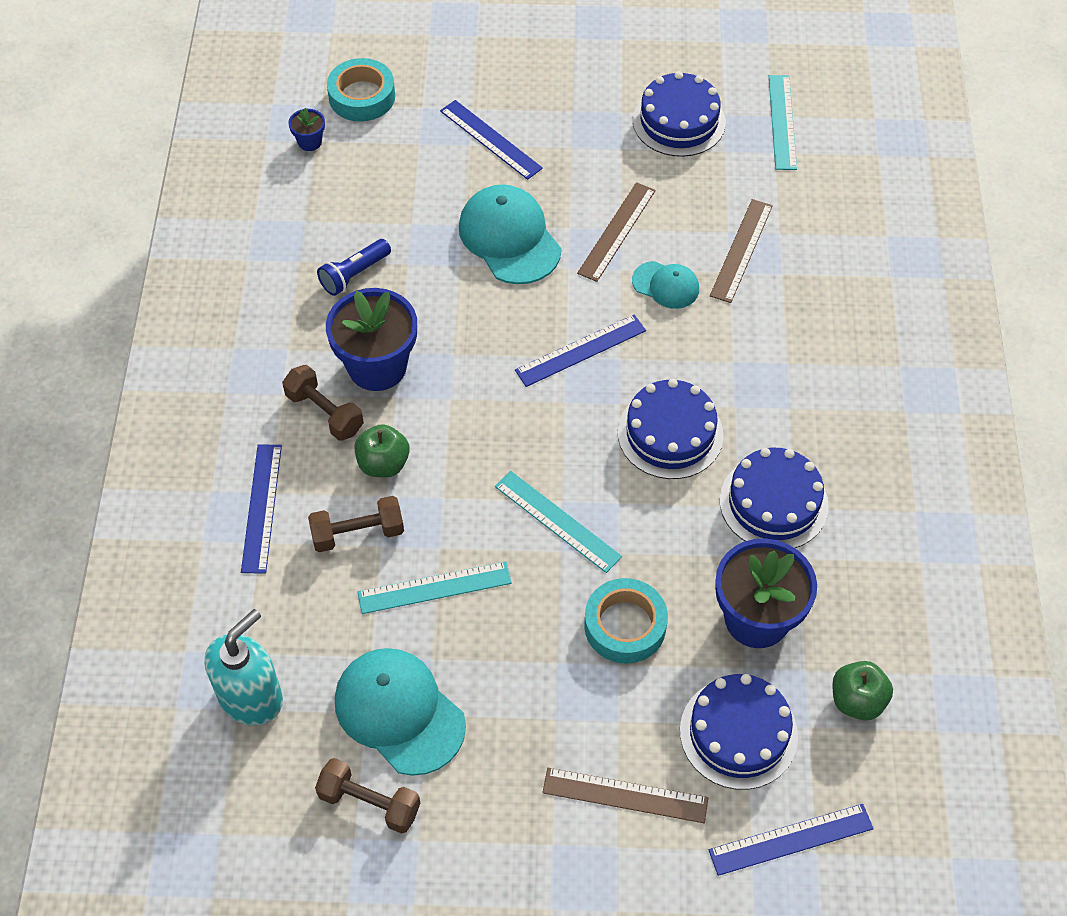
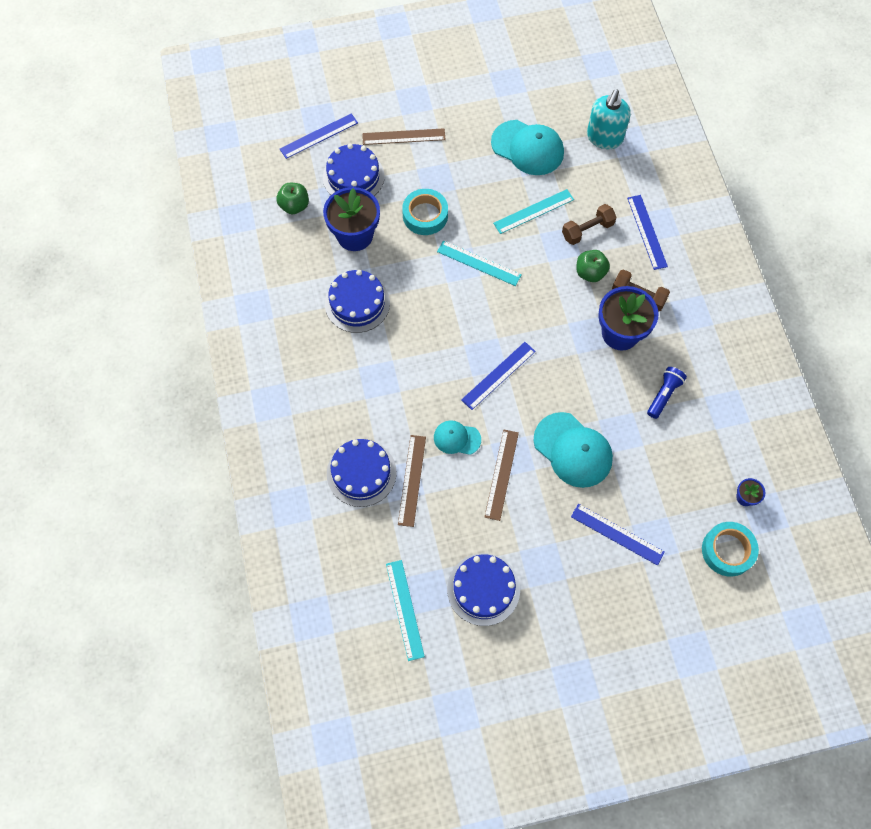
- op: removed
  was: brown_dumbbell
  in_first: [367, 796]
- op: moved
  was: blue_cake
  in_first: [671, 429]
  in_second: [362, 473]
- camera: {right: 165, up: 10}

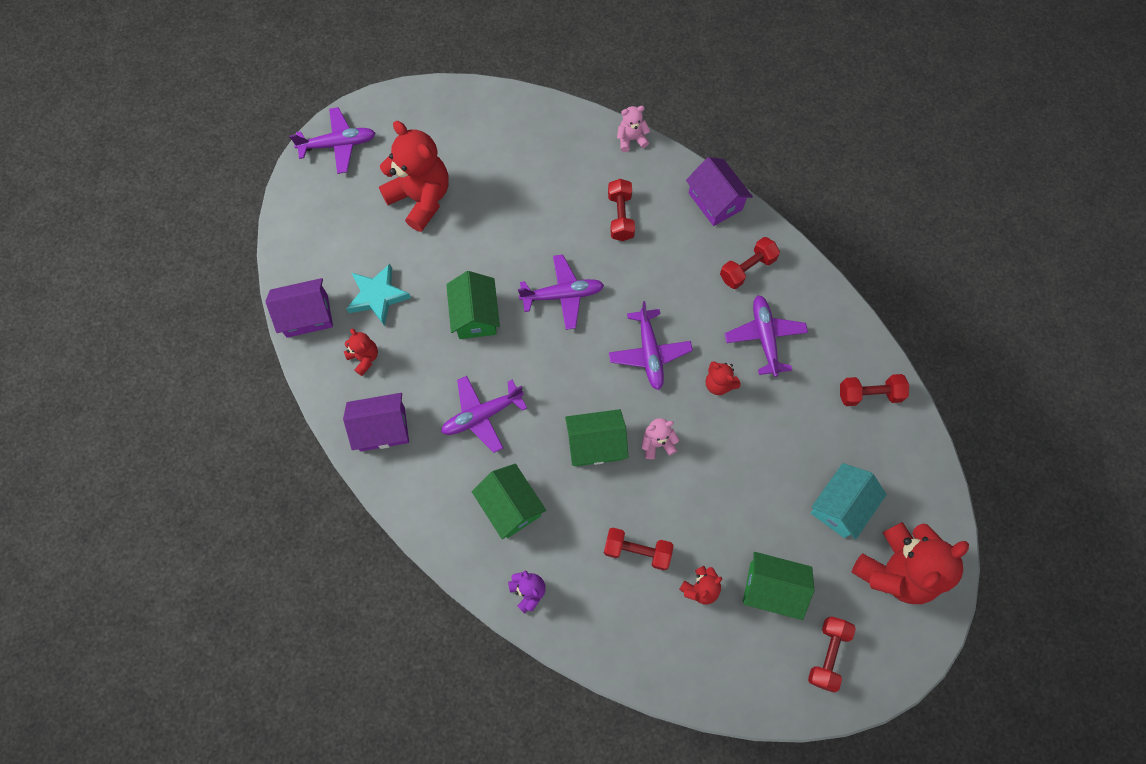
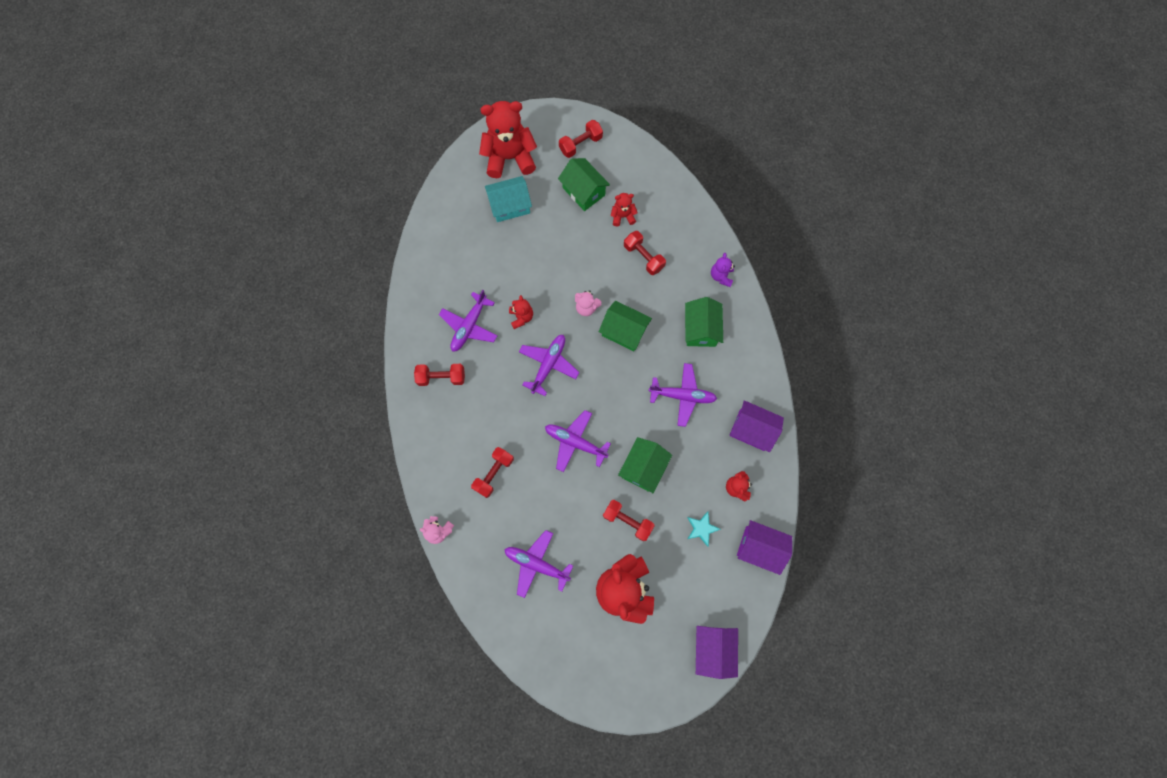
- op: moved
  was: purple_plane
  in_first: [332, 140]
  in_second: [538, 564]
- op: resized
  was: turquoise_star
  in_first: [378, 295]
  in_second: [704, 529]
  ratio: 0.66
- op: moved
  was: purple_house
  in_first: [719, 191]
  in_second: [717, 652]
- op: moved
  was: red_dumbbell
  in_first: [874, 390]
  in_second: [629, 520]
- camera: {right: -145, up: 5}

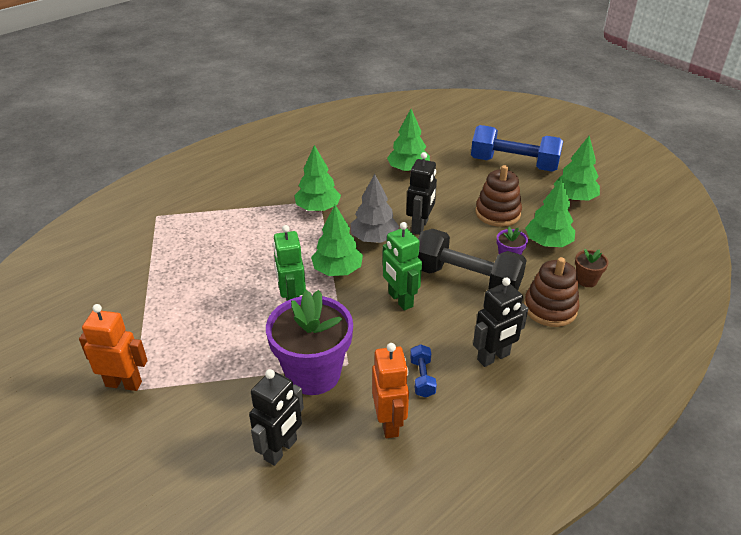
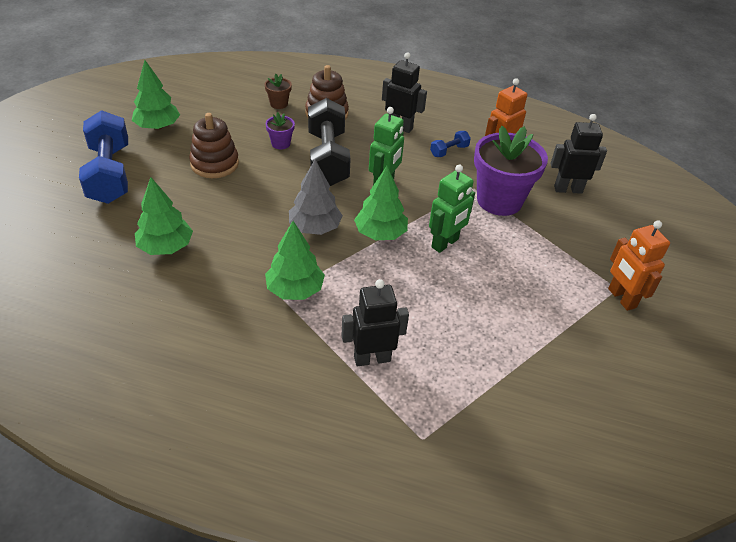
- op: moved
  was: black_robot
  in_first: [421, 193]
  in_second: [375, 322]
- op: removed
  was: green_tree
  in_first: [550, 212]
- camera: {right: -125, up: 5}

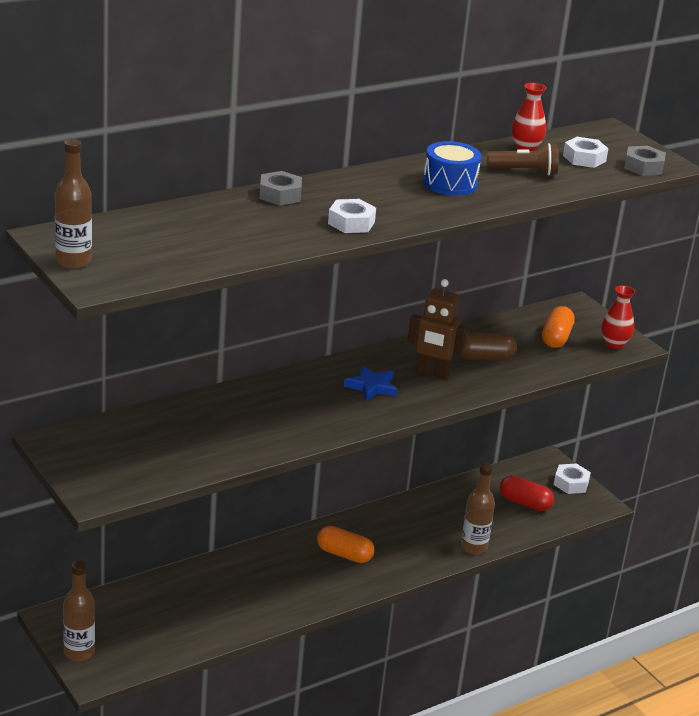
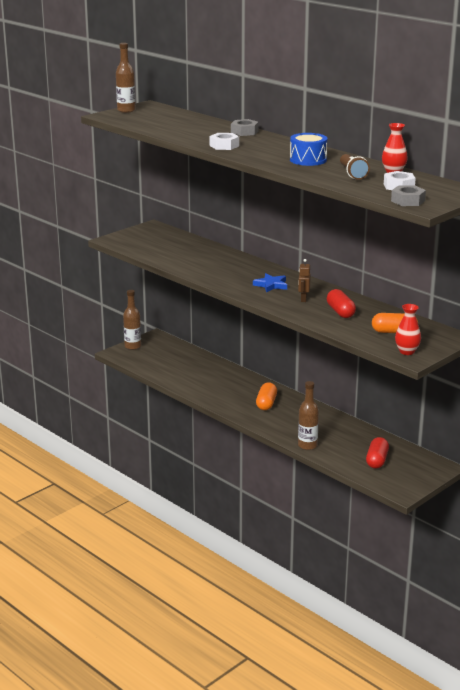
- op: resized
  was: brown_robot
  in_first: [438, 329]
  in_second: [304, 280]
  ratio: 0.59
- op: recoloured
  was: brown_capsule
  now: red_capsule
  in_first: [488, 346]
  in_second: [341, 303]
- op: removed
  was: white_nut
  in_first: [572, 478]
- camera: {right: 80, up: -5}

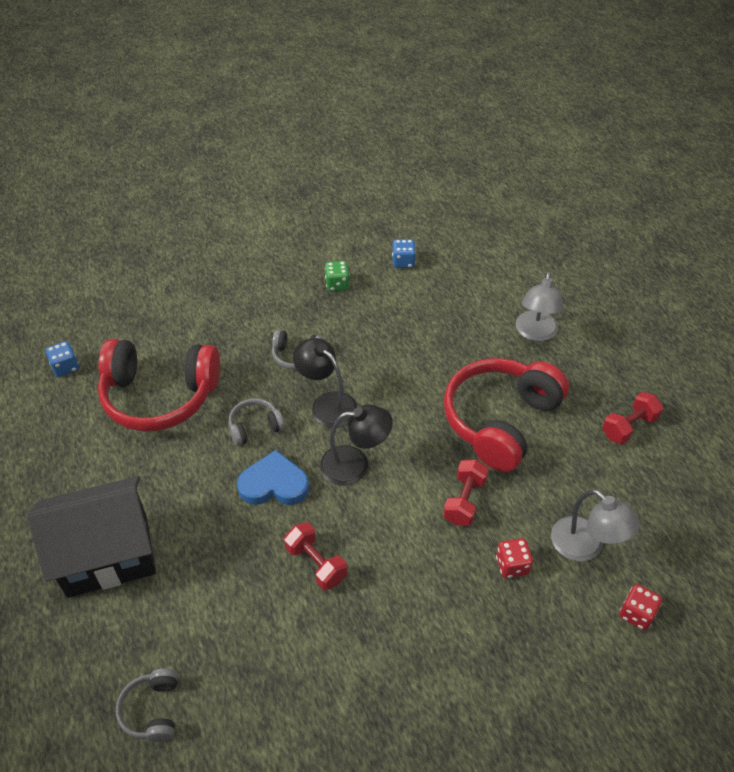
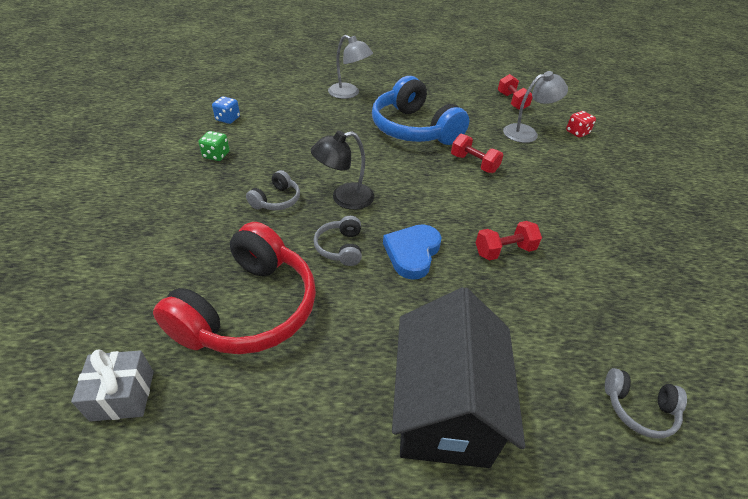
- op: replaced
  was: blue_dice
  now: grey_gift
  in_first: [62, 359]
  in_second: [112, 386]
- op: removed
  was: black_lamp
  in_first: [356, 445]
- op: recoloured
  was: red_headphones
  now: blue_headphones
  in_first: [506, 415]
  in_second: [420, 110]
- op: removed
  was: red_dice
  in_first: [514, 558]
- op: moved
  was: red_dumbbell
  in_first: [632, 418]
  in_second: [515, 92]
- camera: {right: -70, up: -5}

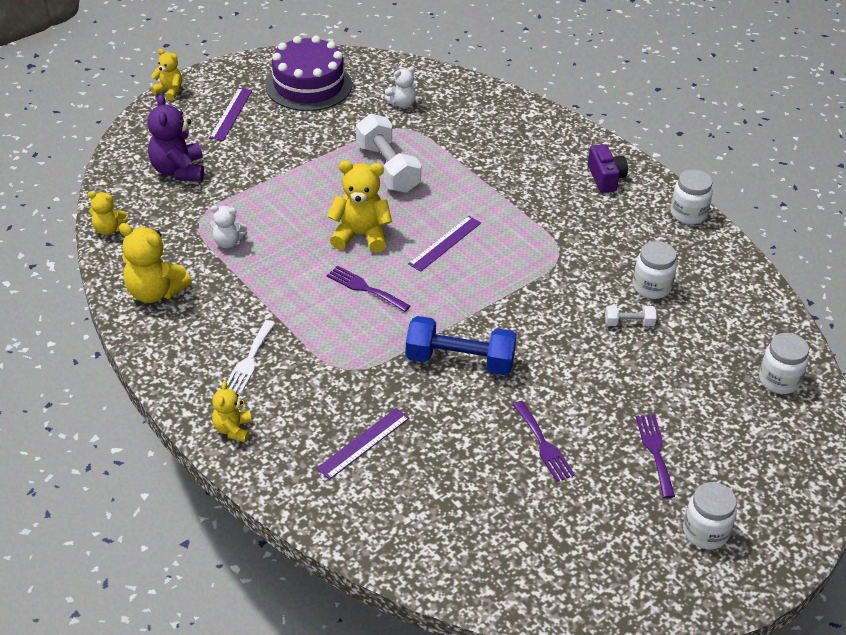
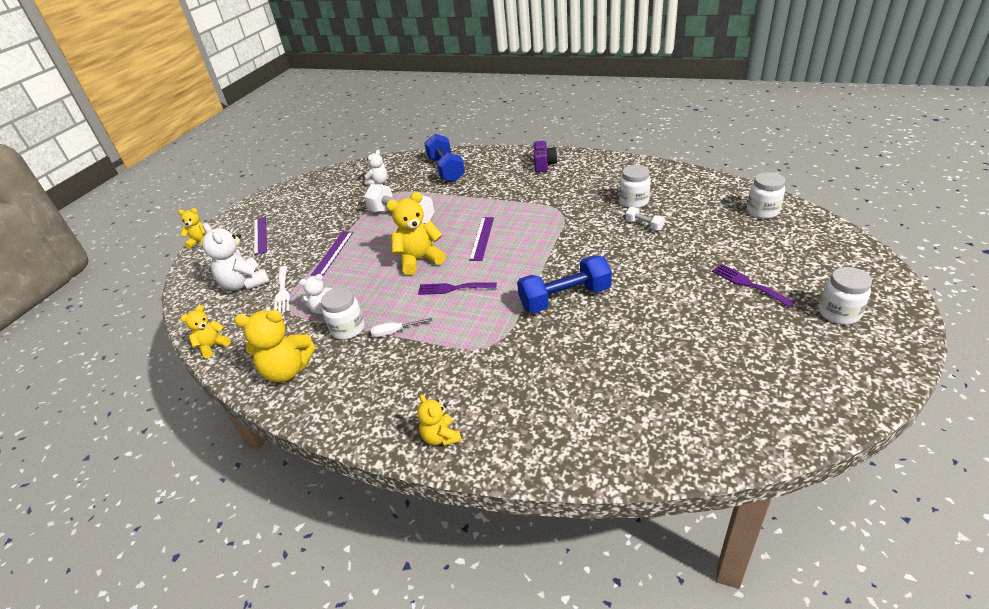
- op: turned
  was: yellow_teddy_bear
  in_first: [108, 213]
  in_second: [206, 331]
  clockwise: 150
- op: recoloured
  was: purple_teddy_bear
  now: white_teddy_bear
  in_first: [175, 138]
  in_second: [236, 256]
- op: moved
  was: white_fork
  in_first: [251, 357]
  in_second: [282, 289]
- op: removed
  was: purple_cake
  in_first: [308, 73]
- op: moved
  was: purple_ruler
  in_first: [362, 444]
  in_second: [332, 253]
- op: removed
  was: purple_fork
  in_first: [544, 441]
- op: turned
  was: purple_camera
  in_first: [608, 168]
  in_second: [545, 157]
  clockwise: 45
- op: turned
  was: white_dumbbell
  in_first: [631, 316]
  in_second: [645, 219]
  clockwise: 75
- op: moved
  was: white_jar
  in_first: [691, 196]
  in_second: [343, 314]
- op: added
  now: white_screwdriver
  in_second: [401, 327]
- op: added
  now: blue_dumbbell
  in_second: [444, 158]
- camera: {right: -25, up: -5}

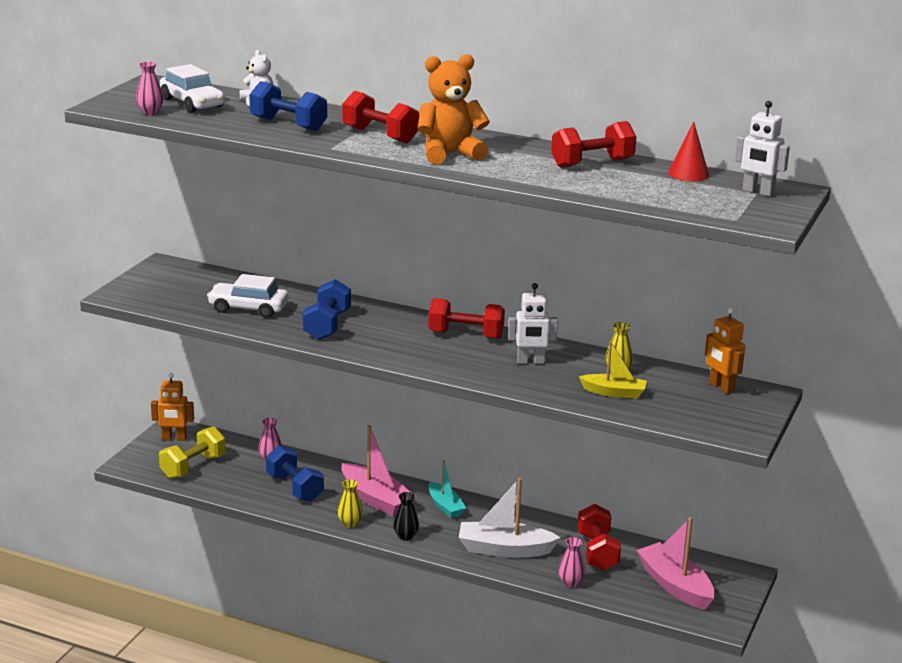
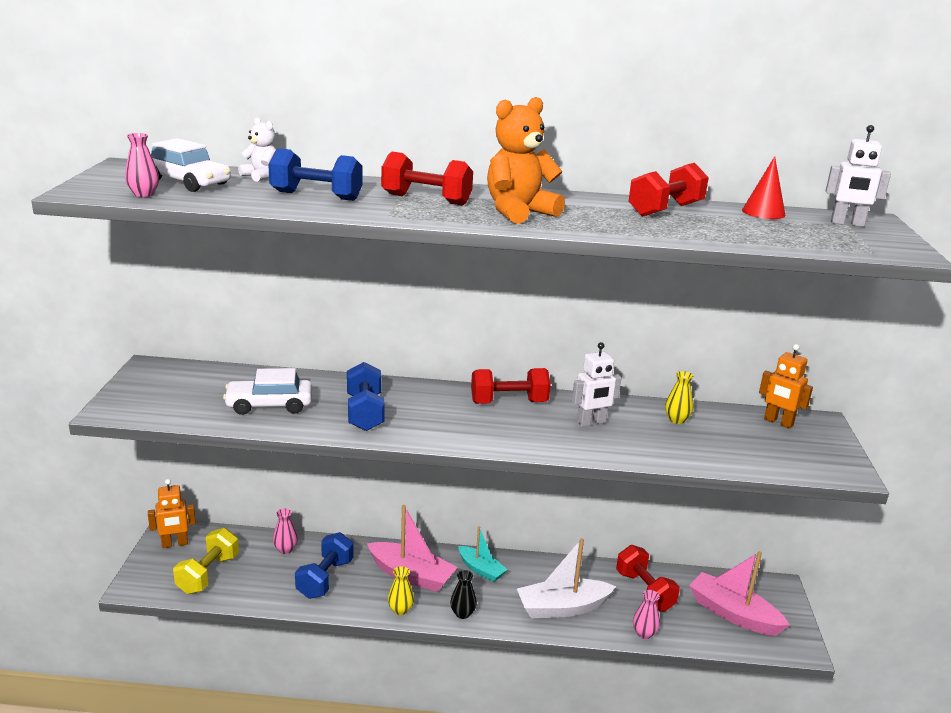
- op: turned
  was: blue_dumbbell
  in_first: [295, 474]
  in_second: [324, 565]
  clockwise: 75
- op: removed
  was: yellow_boat
  in_first: [613, 370]
- camera: {right: -20, up: 0}

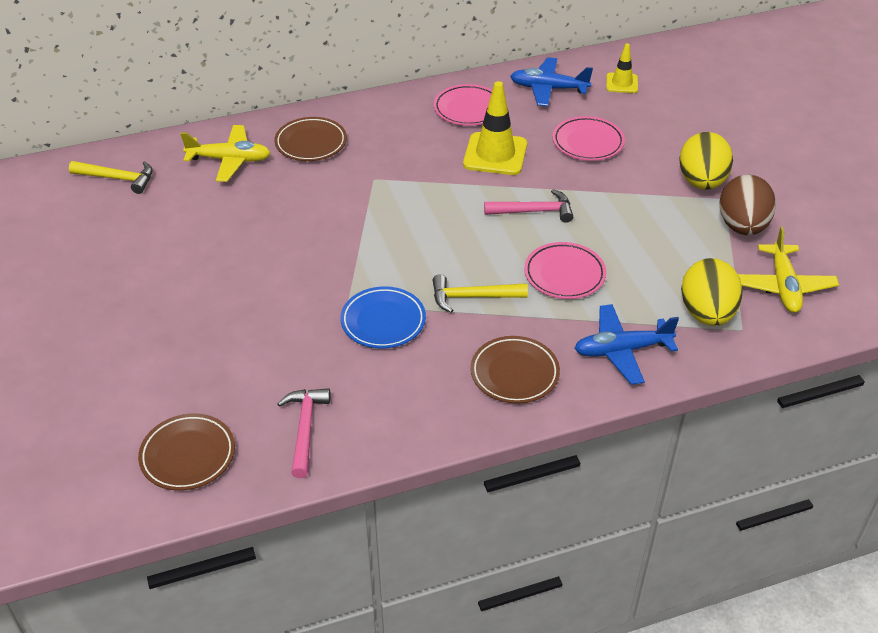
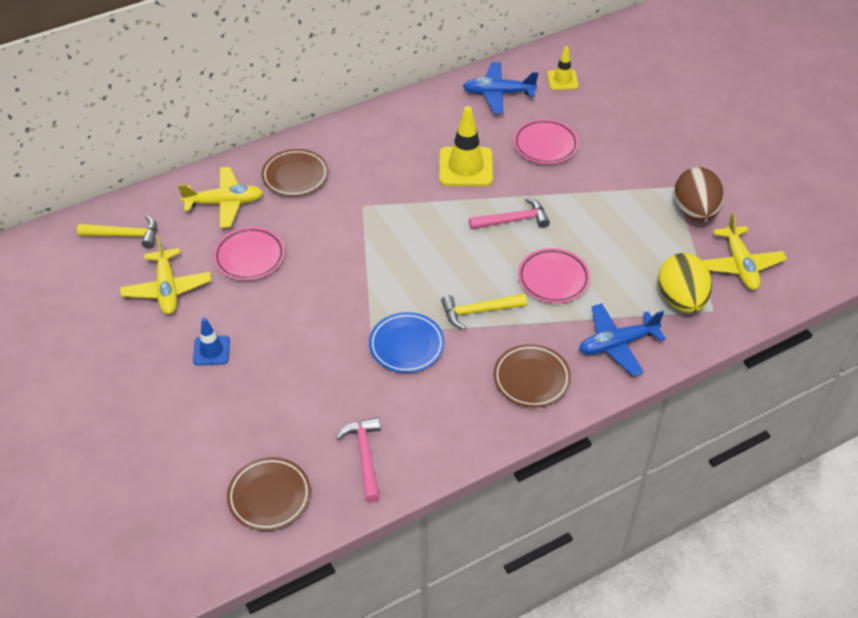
- op: moved
  was: pink_plate
  in_first: [463, 105]
  in_second: [249, 253]
- op: removed
  was: yellow_egg
  in_first: [706, 161]
- op: added
  now: yellow_plane
  in_second: [165, 275]
- op: added
  now: blue_traffic_cone
  in_second: [211, 341]
- camera: {right: -10, up: 5}

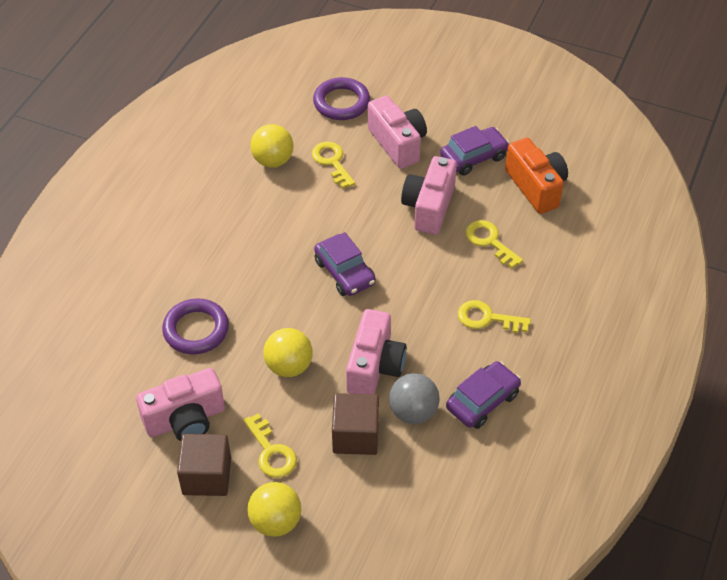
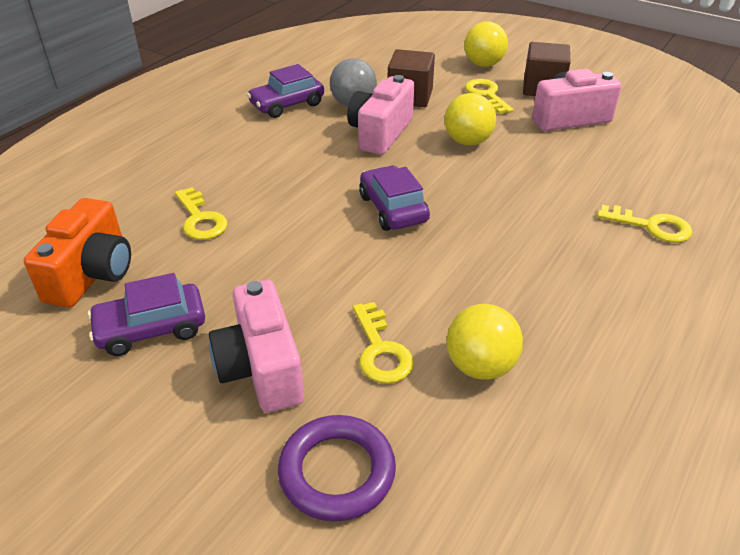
- op: removed
  was: purple_ring
  in_first: [195, 326]
- op: removed
  was: pink_camera
  in_first: [429, 195]
- op: moved
  was: yellow_key
  in_first: [494, 316]
  in_second: [644, 224]
- op: turned
  was: orange_camera
  in_first: [536, 176]
  in_second: [77, 253]
  clockwise: -150
- camera: {right: -170, up: -10}

